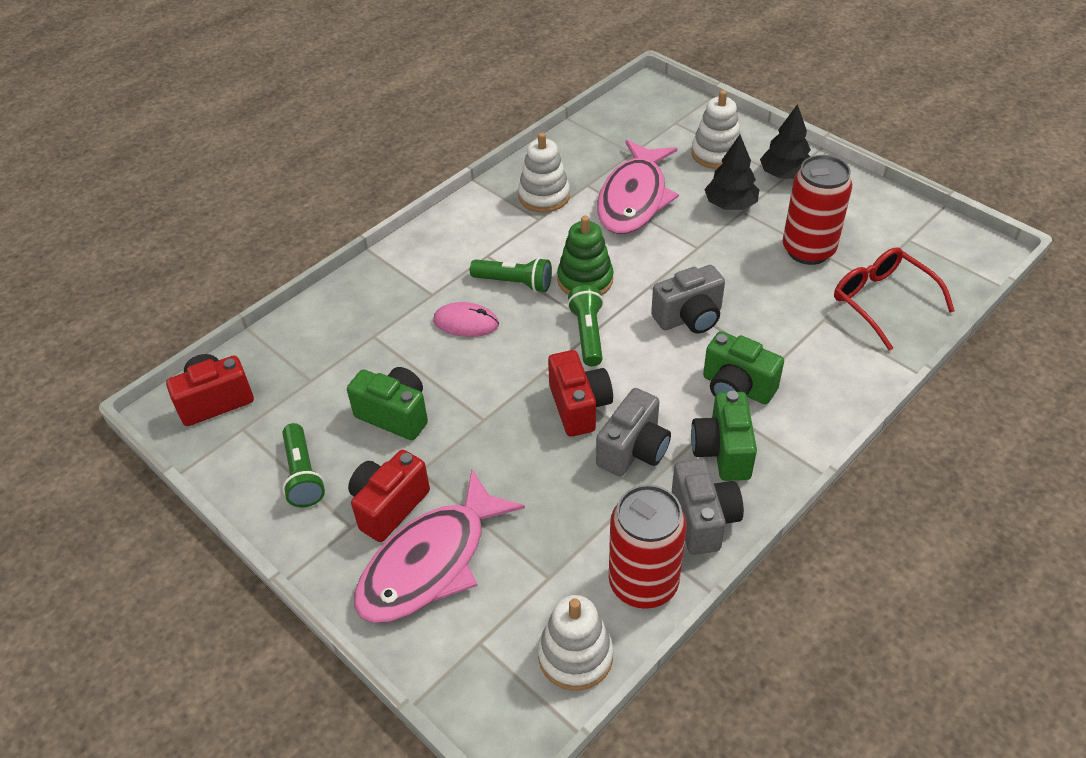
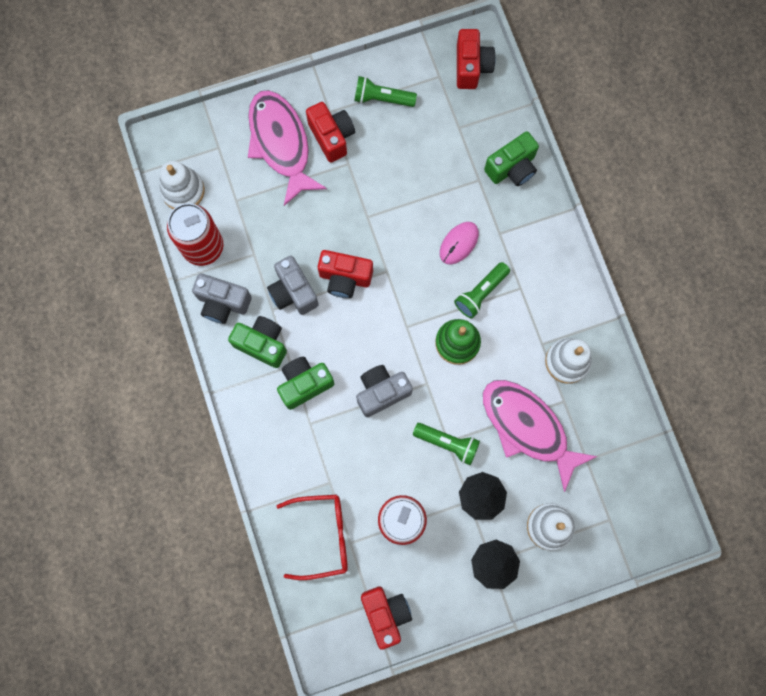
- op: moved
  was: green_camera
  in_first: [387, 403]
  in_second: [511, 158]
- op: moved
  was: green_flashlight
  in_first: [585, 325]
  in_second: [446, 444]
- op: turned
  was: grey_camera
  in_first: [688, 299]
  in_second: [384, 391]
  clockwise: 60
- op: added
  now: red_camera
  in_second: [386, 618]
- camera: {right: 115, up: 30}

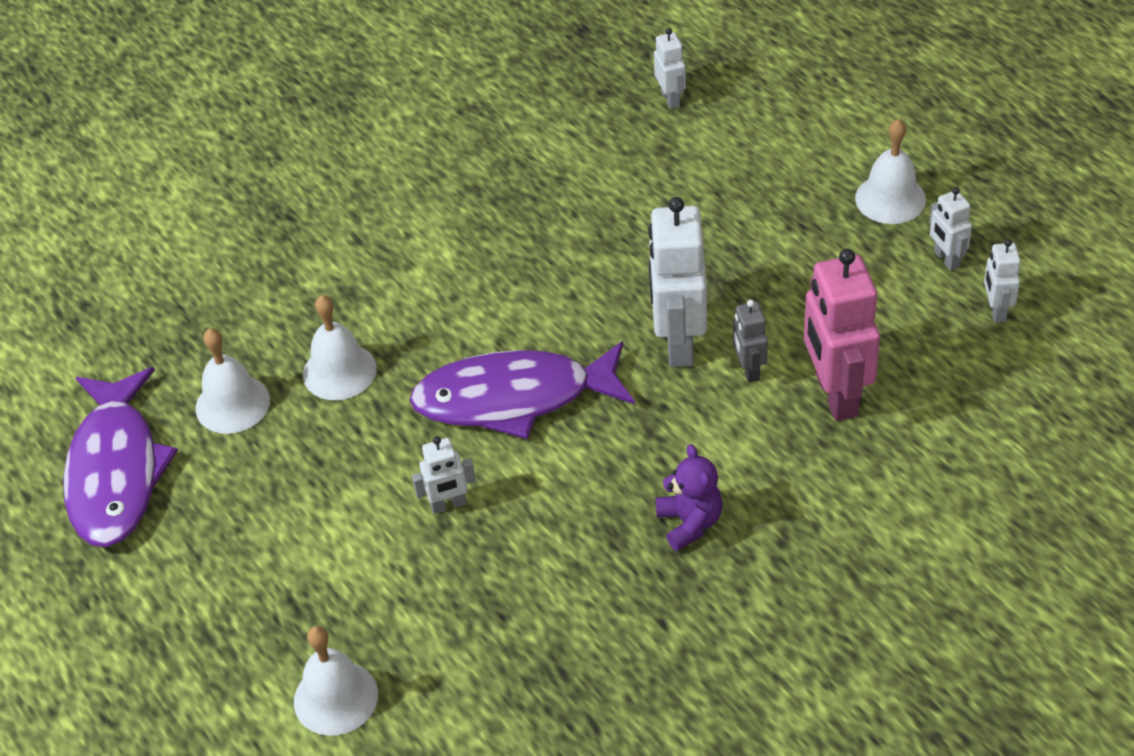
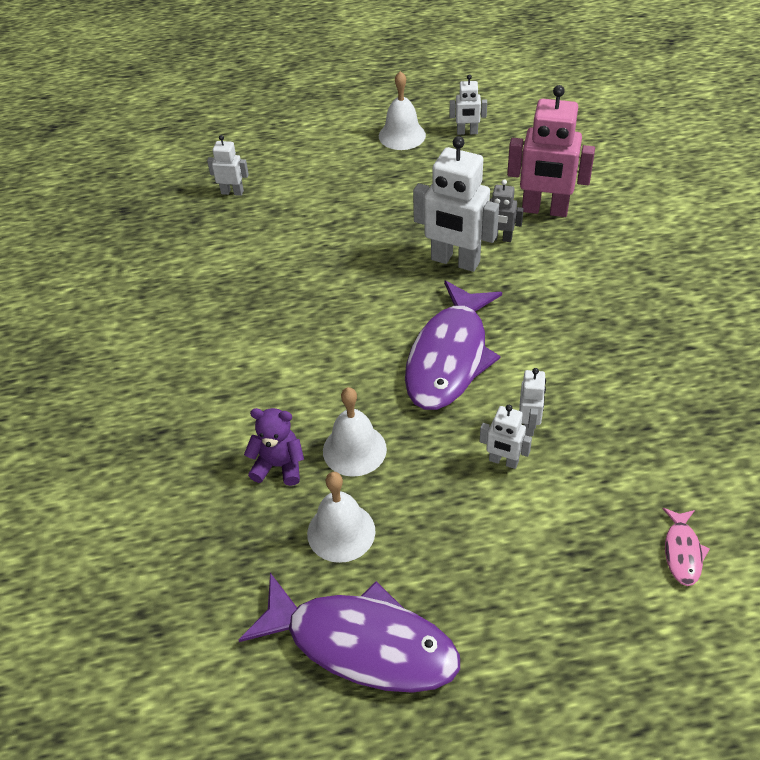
- op: replaced
  was: white_bell
  now: pink_fish
  in_first: [336, 681]
  in_second: [686, 547]
- op: moved
  was: purple_teddy_bear
  in_first: [689, 497]
  in_second: [274, 447]
- op: moved
  was: white_robot
  in_first: [1002, 281]
  in_second: [506, 437]
- camera: {right: -65, up: 0}

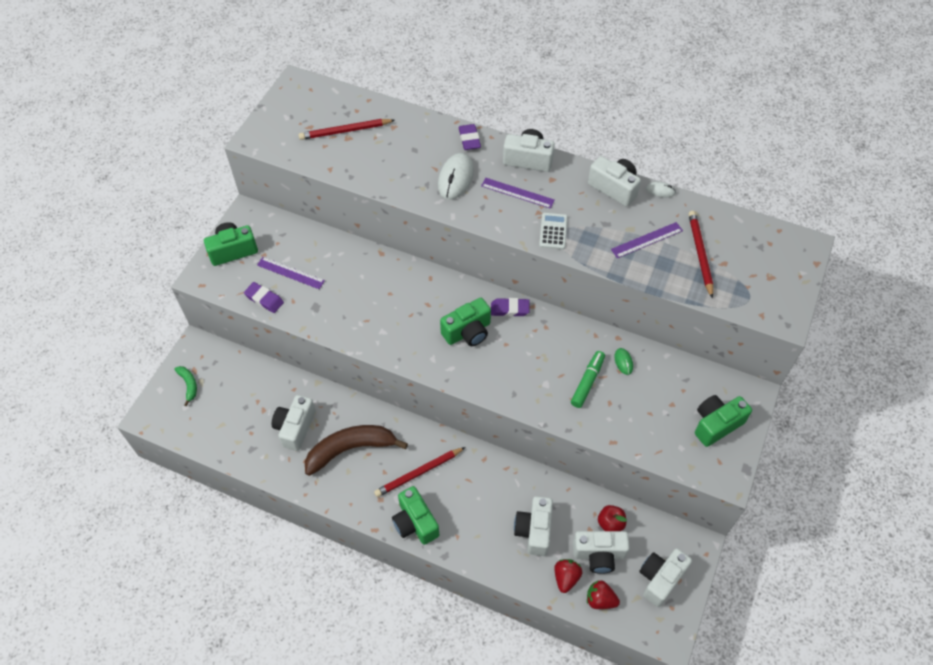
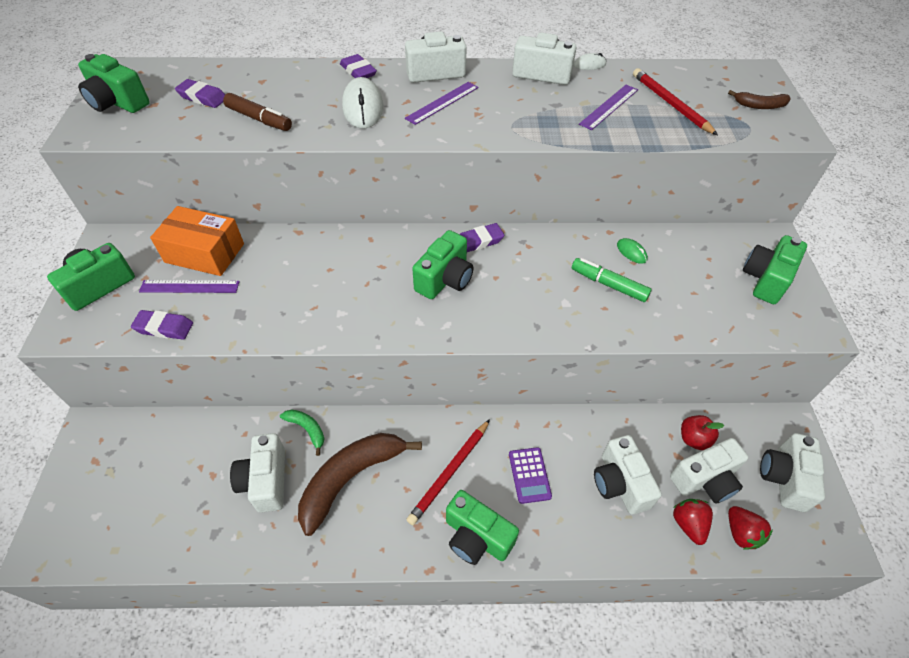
- op: moved
  was: green_banana
  in_first: [185, 386]
  in_second: [302, 433]
- op: replaced
  was: red_pencil
  now: purple_eraser
  in_first: [347, 129]
  in_second: [200, 93]
- op: turned
  was: purple_ruler
  in_first: [518, 193]
  in_second: [442, 103]
  clockwise: -45
- op: removed
  was: white_calculator
  in_first: [553, 231]
- op: turned
  was: green_marker
  in_first: [588, 379]
  in_second: [612, 280]
  clockwise: -60
- op: turned
  was: red_strawberry
  in_first: [603, 594]
  in_second: [750, 528]
  clockwise: -105
- op: added
  now: green_camera
  in_second: [114, 83]
- op: added
  now: orange_box
  in_second: [197, 241]
- op: added
  now: brown_marker
  in_second: [257, 112]
- op: added
  now: purple_calculator
  in_second: [530, 475]
- op: added
  now: brown_banana
  in_second: [759, 99]
- camera: {right: -25, up: -5}

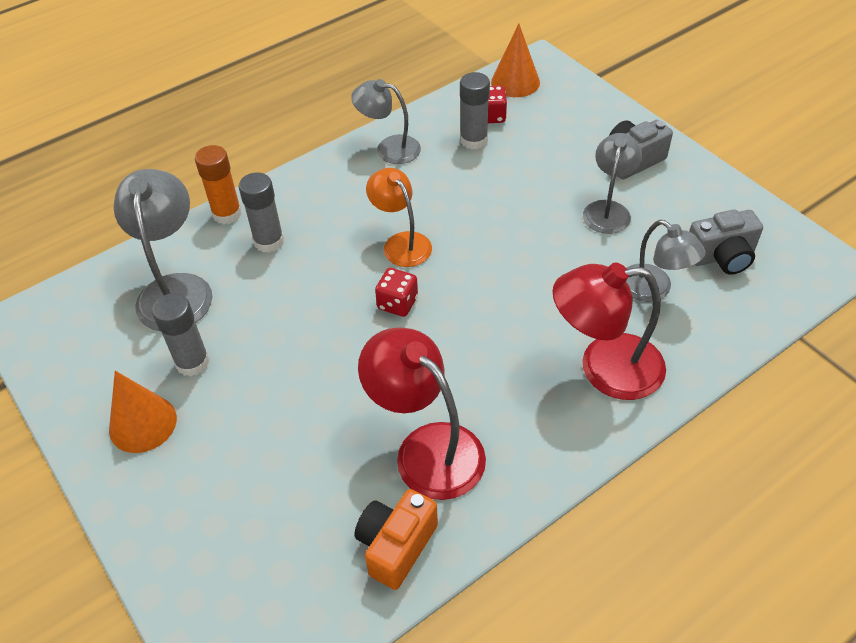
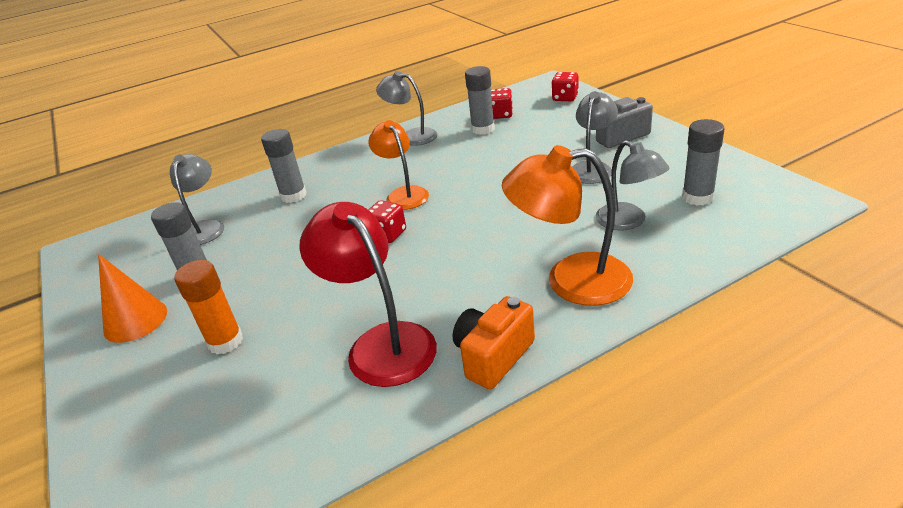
- op: resized
  was: grey_lamp
  in_first: [163, 250]
  in_second: [197, 199]
  ratio: 0.66
- op: moved
  was: orange_glue_stick
  in_first: [218, 184]
  in_second: [208, 307]
- op: moved
  was: orange_camera
  in_first: [396, 539]
  in_second: [494, 342]
- op: removed
  was: orange_cone
  in_first: [515, 60]
- op: recoloured
  was: red_lamp
  now: orange_lamp
  in_first: [609, 331]
  in_second: [567, 225]
- op: replaced
  was: grey_camera
  now: grey_glue_stick
  in_first: [726, 242]
  in_second: [703, 162]
- op: added
  now: red_dice
  in_second: [565, 86]
- camera: {right: 10, up: -15}

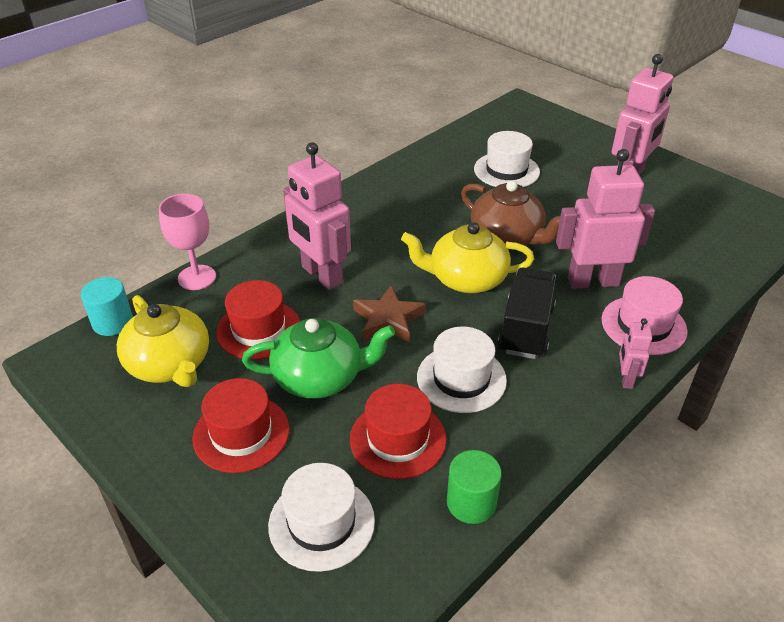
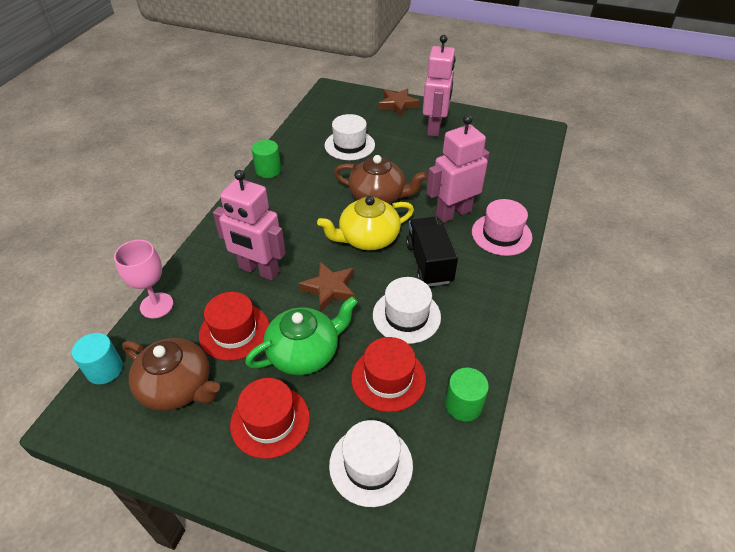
- op: recoloured
  was: yellow_teapot
  now: brown_teapot
  in_first: [163, 341]
  in_second: [171, 374]
- op: removed
  was: pink_robot
  in_first: [635, 353]
- op: added
  now: green_cylinder
  in_second: [266, 159]
- op: added
  now: brown_star
  in_second: [399, 102]
- camera: {right: -25, up: 5}

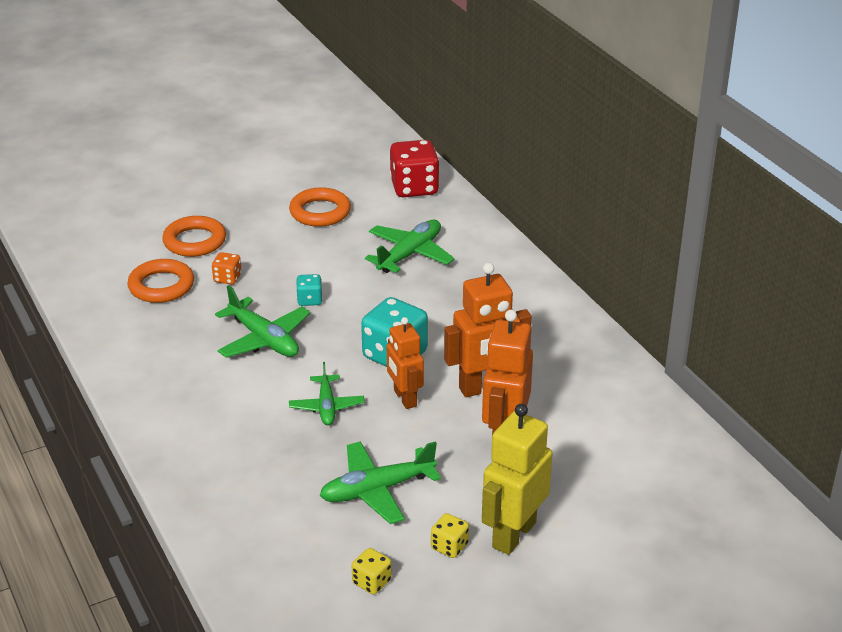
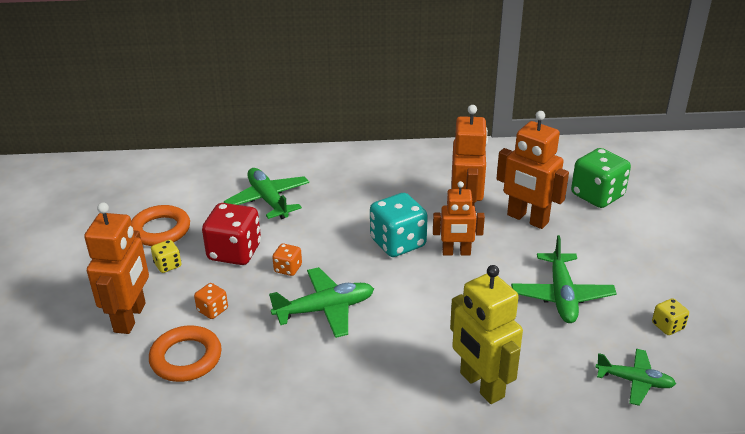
- op: replaced
  was: orange_ring
  now: orange_robot
  in_first: [194, 236]
  in_second: [116, 268]
- op: moved
  was: green_plane
  in_first: [327, 393]
  in_second: [635, 377]
- op: recoloured
  was: turquoise_dice
  now: orange_dice
  in_first: [309, 290]
  in_second: [287, 260]
- op: moved
  was: red_dice
  in_first: [415, 168]
  in_second: [231, 234]
- op: moved
  was: yellow_dice
  in_first: [450, 535]
  in_second: [166, 256]
- op: moved
  was: yellow_robot
  in_first: [517, 479]
  in_second: [486, 334]
- op: added
  now: green_dice
  in_second: [601, 178]
- camera: {right: -65, up: 0}

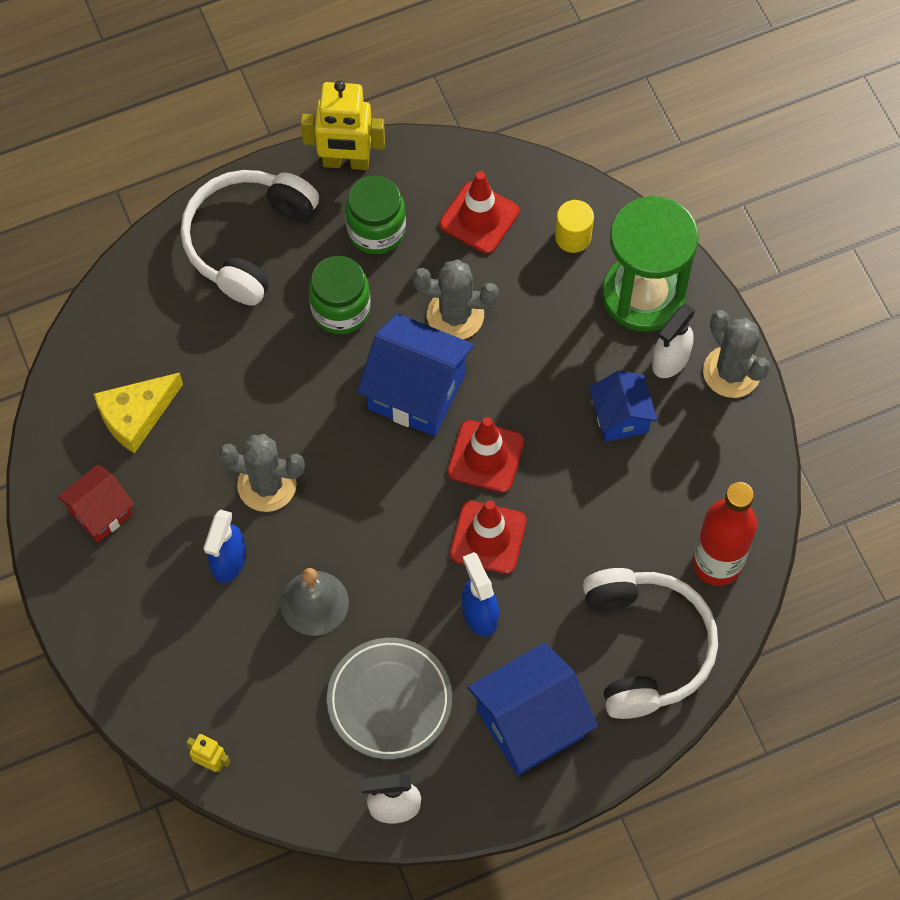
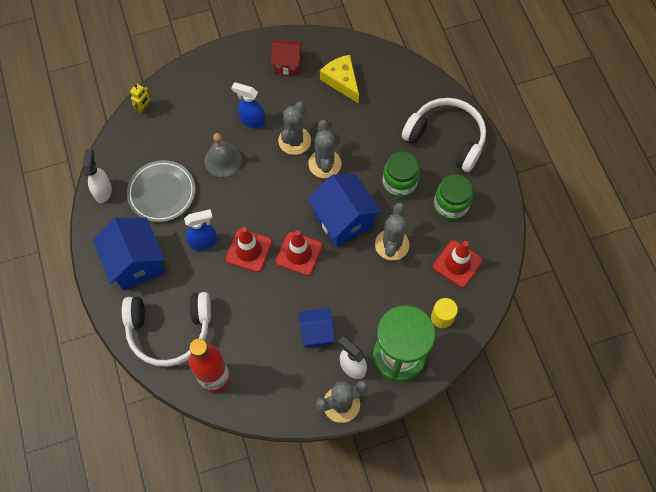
- op: turned
  was: red_house
  in_first: [96, 503]
  in_second: [287, 57]
  clockwise: -45
- op: removed
  was: yellow_robot
  in_first: [343, 125]
- op: turned
  was: blue_house
  in_first: [415, 374]
  in_second: [344, 210]
  clockwise: -60
- op: added
  now: grey_cactus
  in_second: [324, 149]
- camera: {right: 95, up: 0}

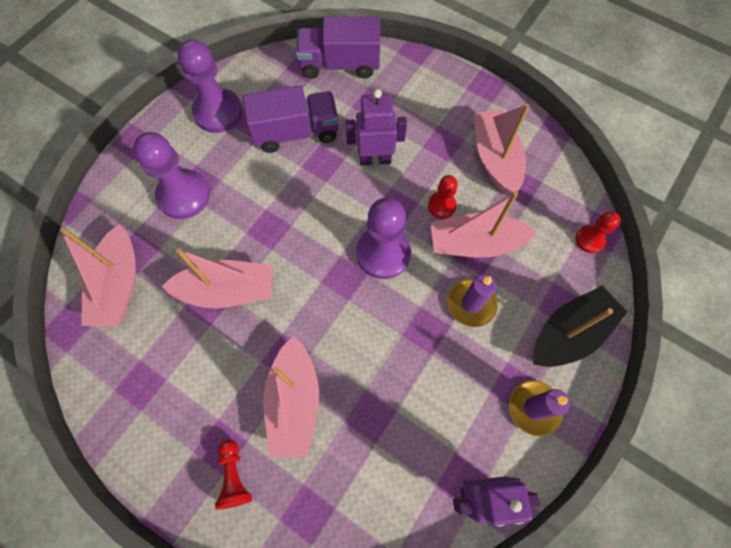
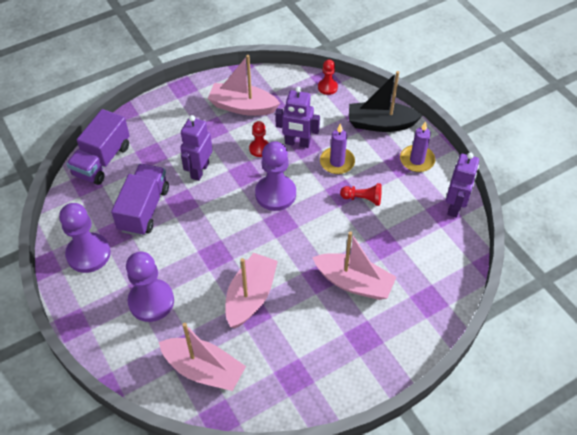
- op: moved
  was: red_pawn
  in_first: [233, 474]
  in_second: [361, 194]
- op: replaced
  was: pink_boat
  now: purple_robot
  in_first: [483, 224]
  in_second: [297, 117]
- op: turned
  was: black_boat
  in_first: [580, 326]
  in_second: [386, 101]
  clockwise: -75
- camera: {right: -65, up: -15}

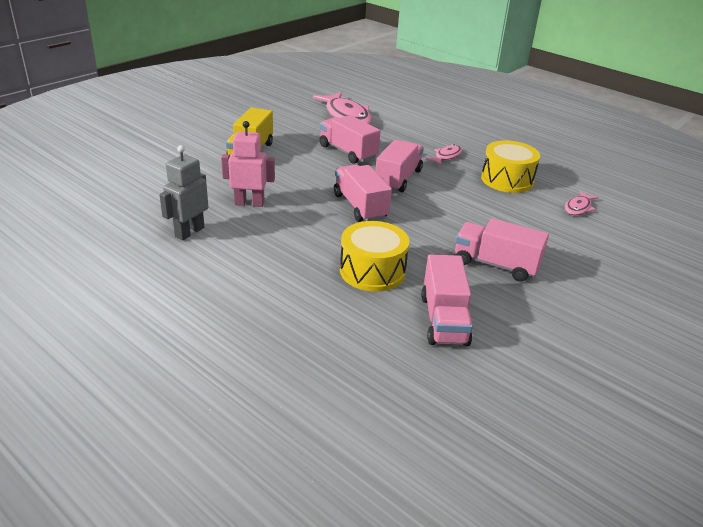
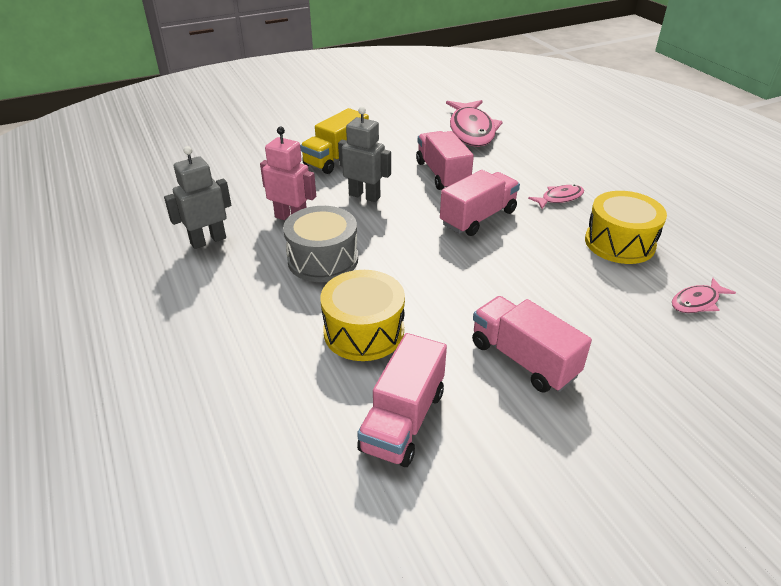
- op: removed
  was: pink_truck
  in_first: [363, 193]
- op: added
  now: grey_drum
  in_second: [320, 244]
- op: added
  now: grey_robot
  in_second: [364, 154]
- camera: {right: 25, up: 5}

